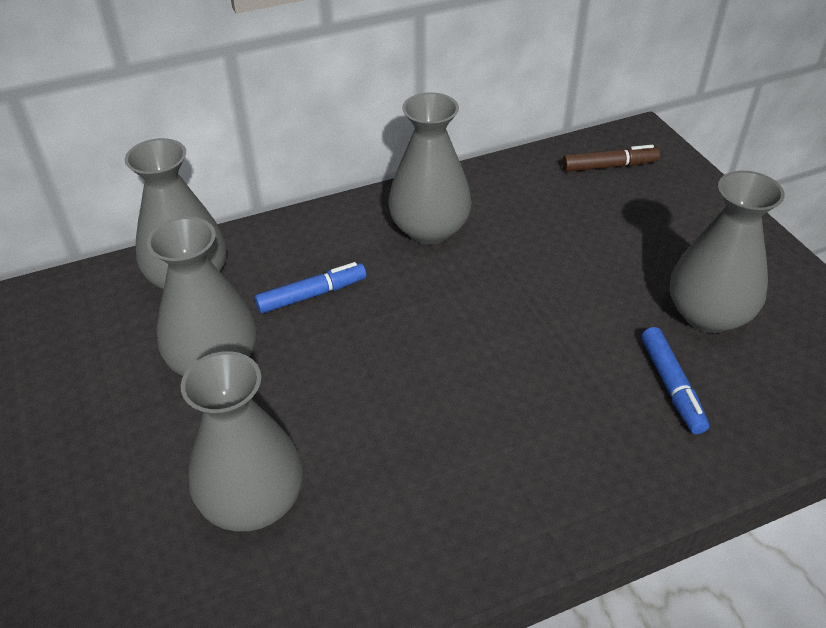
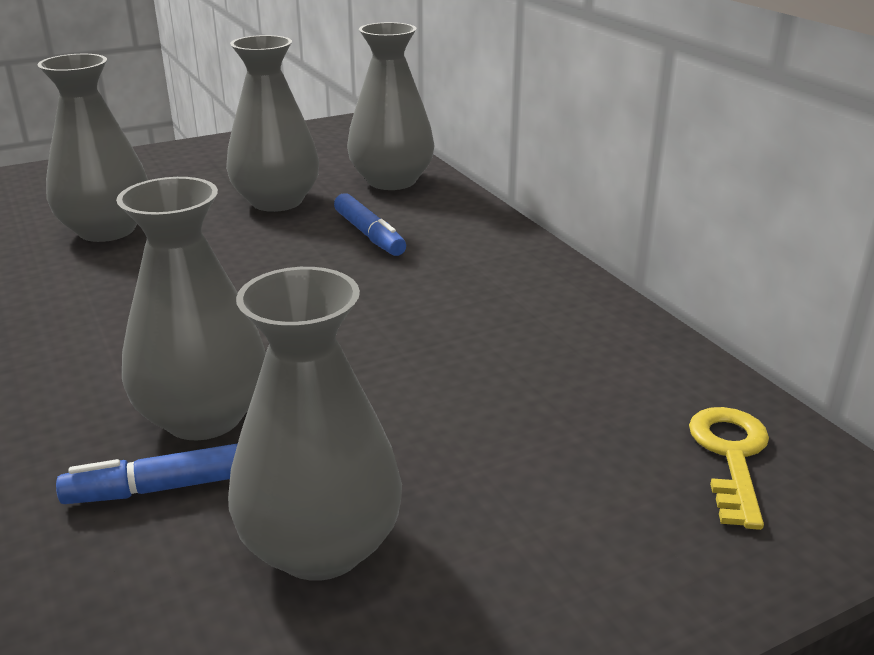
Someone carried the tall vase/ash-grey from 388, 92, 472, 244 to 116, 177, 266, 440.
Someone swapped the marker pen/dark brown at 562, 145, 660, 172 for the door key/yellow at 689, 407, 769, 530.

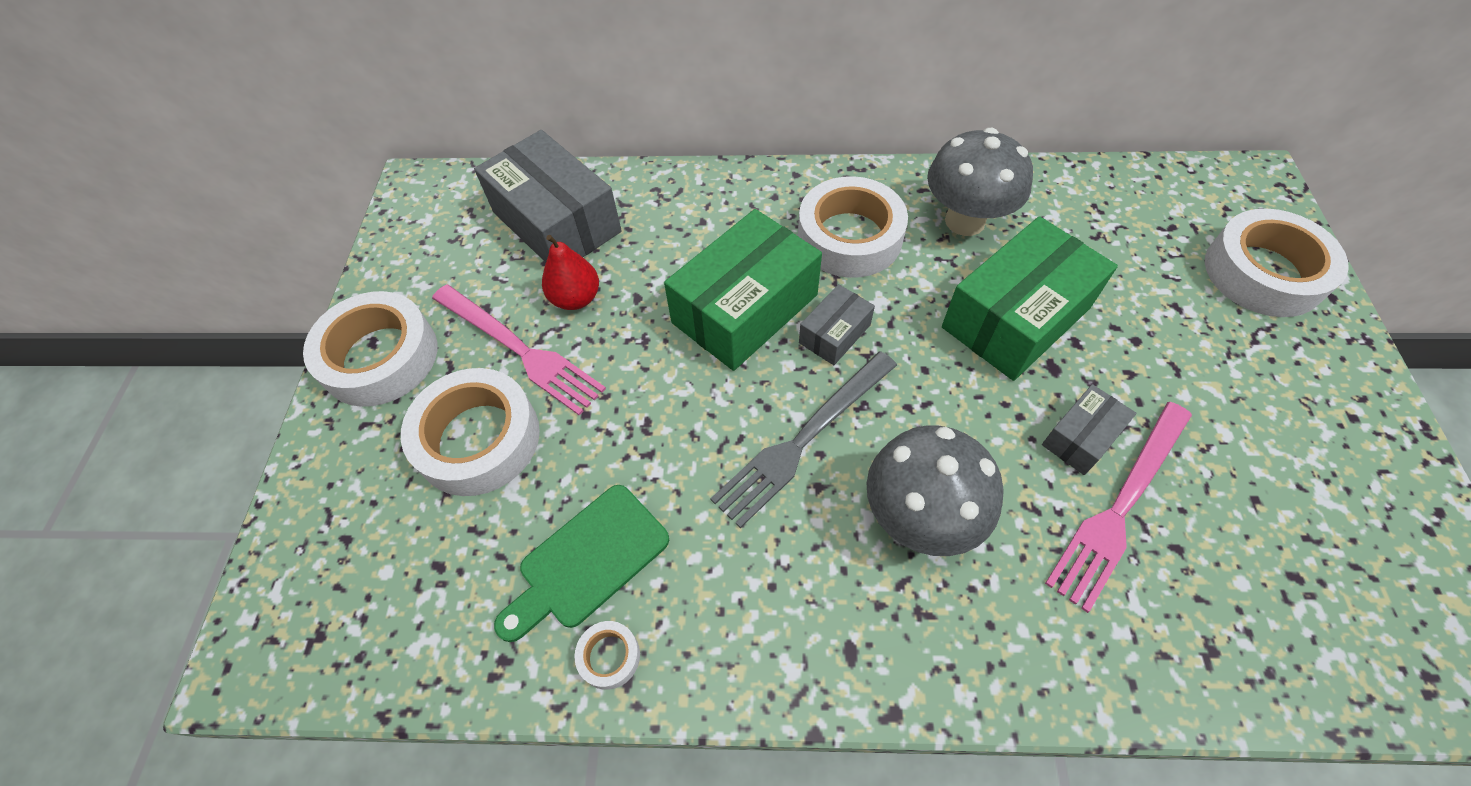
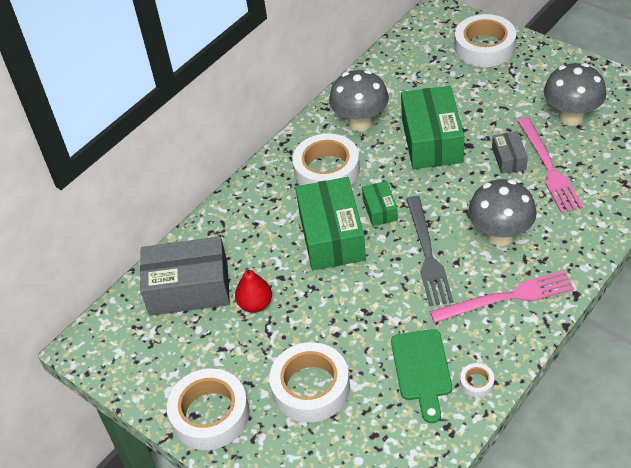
Someone repainted the parcel/ash-grey at 799, 284, 875, 365, which became the parcel/green at 362, 181, 398, 226.
Someone carried the table fork/rose-pink from 432, 285, 606, 416 to 430, 270, 574, 323.
Someone put down the toadstool/ash-grey at 544, 63, 606, 126.

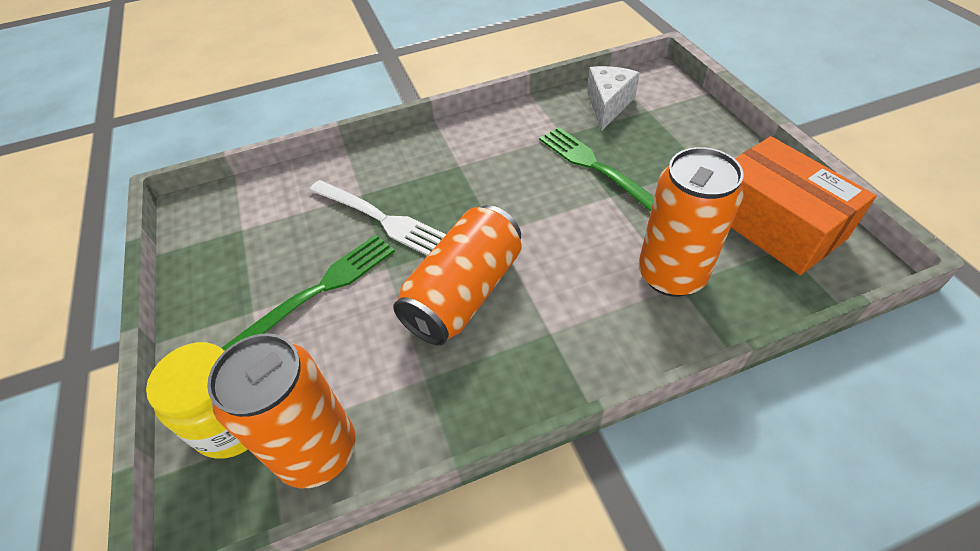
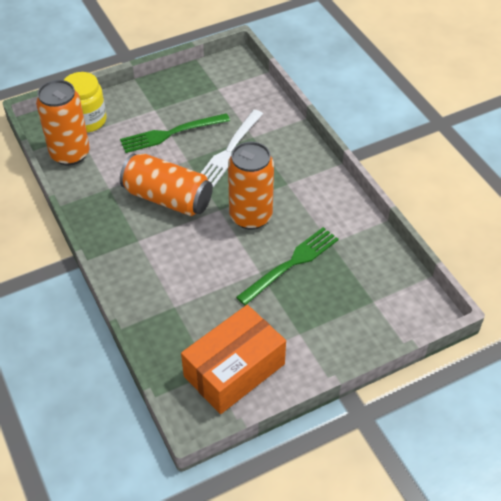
Someone took away the piece of cheese/snow-white at 587, 66, 640, 131.
Someone carried the soda can/orange-coloured from 639, 147, 744, 297 to 228, 142, 274, 230.
Someone rotated the table fork/green at 222, 234, 395, 351 by 120 degrees clockwise.

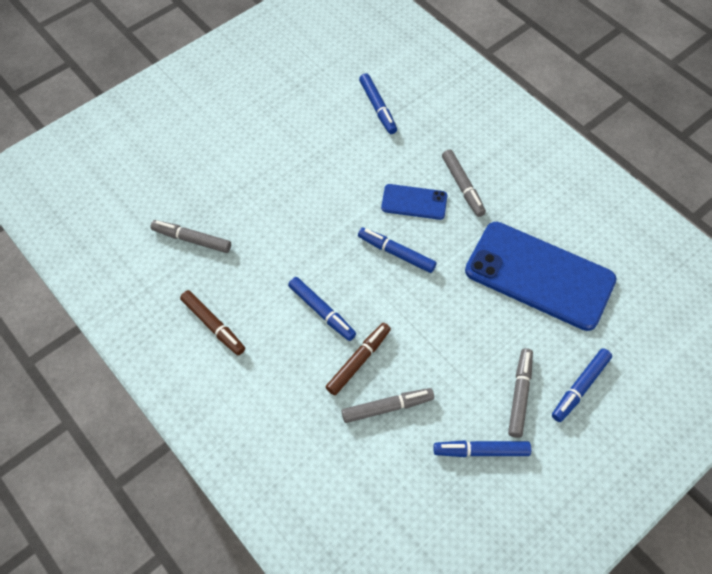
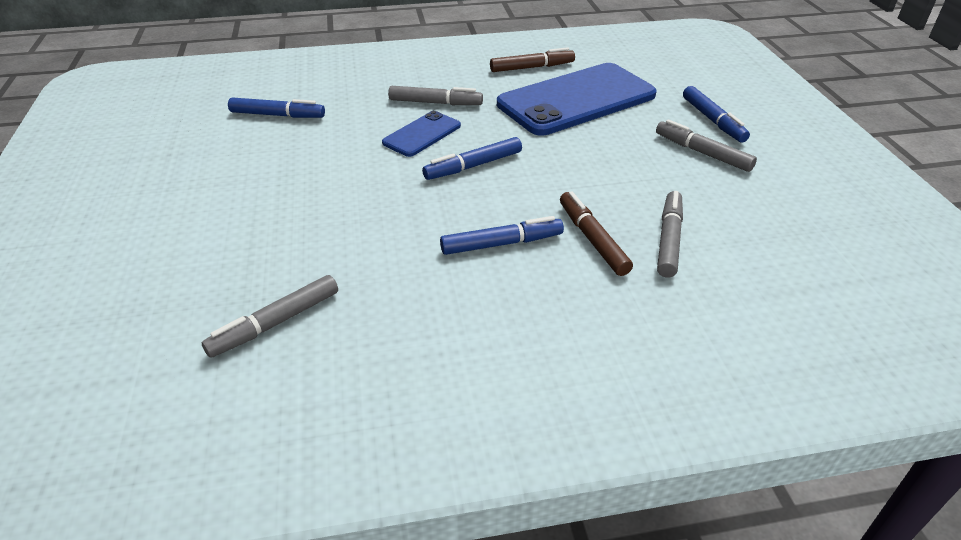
Someone carried the marker pen/dark brown from 180, 290, 245, 355 to 490, 47, 575, 72.
Someone took away the marker pen/royal blue at 433, 440, 531, 457.

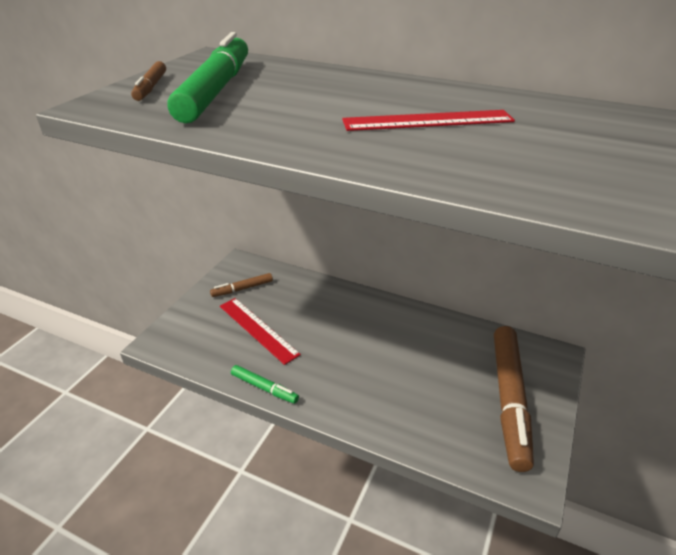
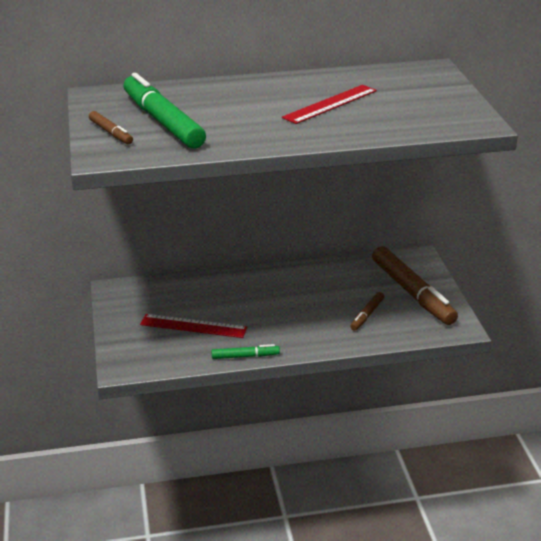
Someone carried the marker pen/dark brown from 210, 273, 273, 297 to 350, 292, 384, 331.

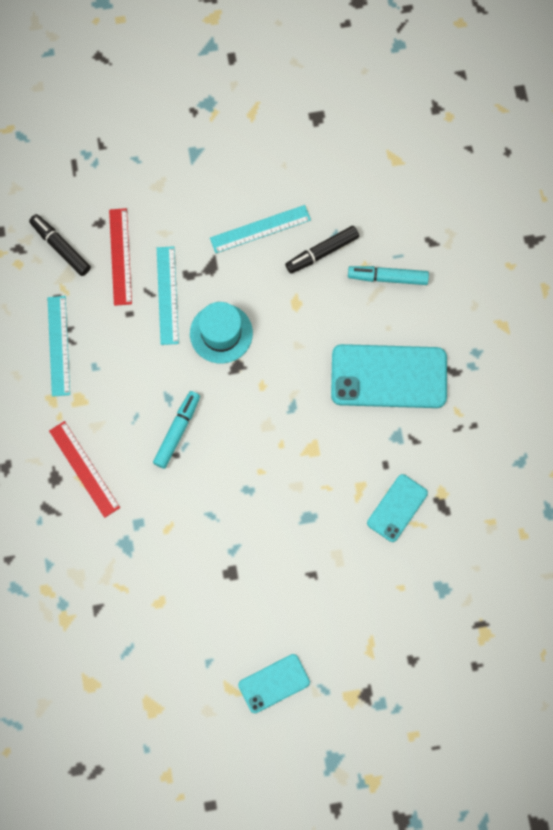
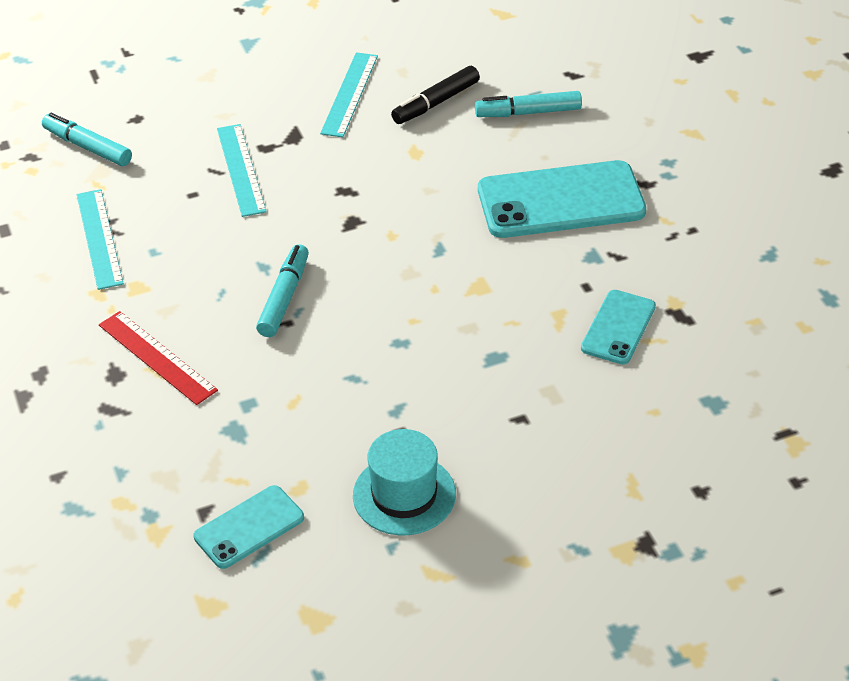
Someone rotated the straightedge/aqua at 210, 205, 311, 253 by 45 degrees counterclockwise.
Someone took away the straightedge/crimson at 109, 208, 132, 306.
Someone repainted the marker pen/ebony at 29, 214, 91, 276, which became the marker pen/aqua at 42, 113, 132, 166.
Someone carried the hat/aqua from 190, 302, 253, 363 to 353, 429, 456, 535.
Someone carried the phone/aqua from 238, 654, 310, 713 to 194, 485, 304, 569.

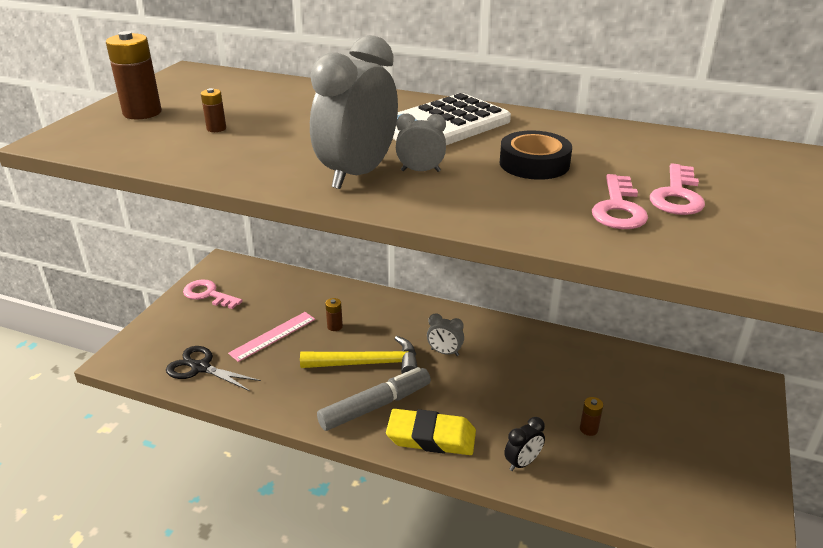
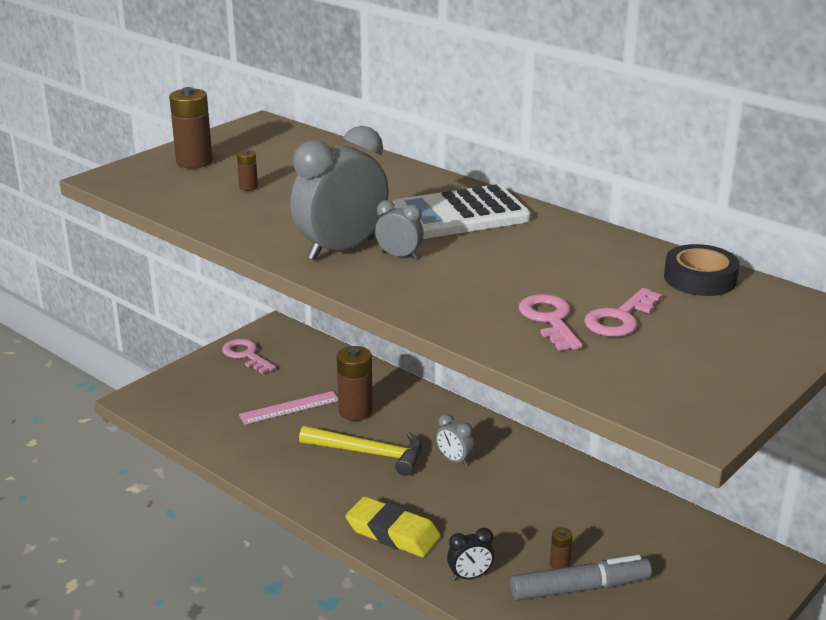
Someone carried the sticky tape/ebony from 500, 130, 572, 180 to 664, 244, 740, 296.
Someone rotated the door key/rose-pink at 592, 174, 648, 229 by 135 degrees clockwise.
Someone scaled the power cell/dark brown at 325, 298, 343, 331 by 2.03.
Someone took away the scissors/ebony at 166, 346, 261, 391.
Someone carried the marker pen/ash-grey from 317, 367, 431, 431 to 510, 555, 652, 601.

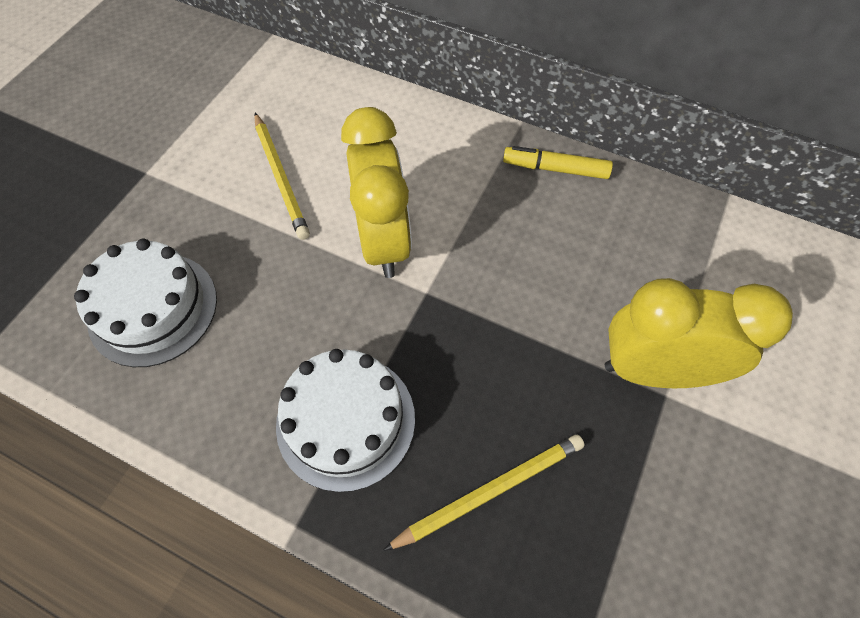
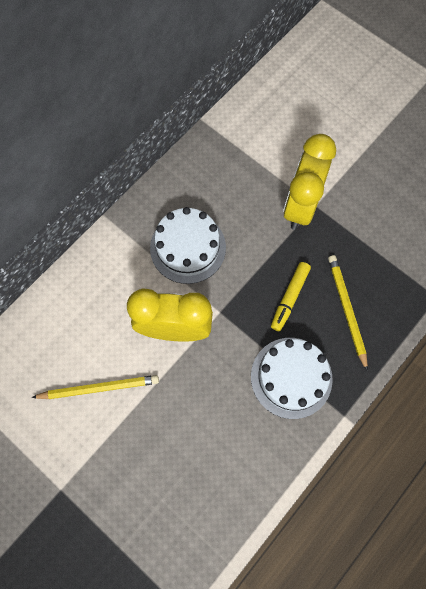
Someone carried the marker pen/yellow from 503, 146, 613, 179 to 271, 262, 311, 331.
Someone carried the cake/snow-white from 74, 238, 217, 367 to 150, 207, 226, 284.

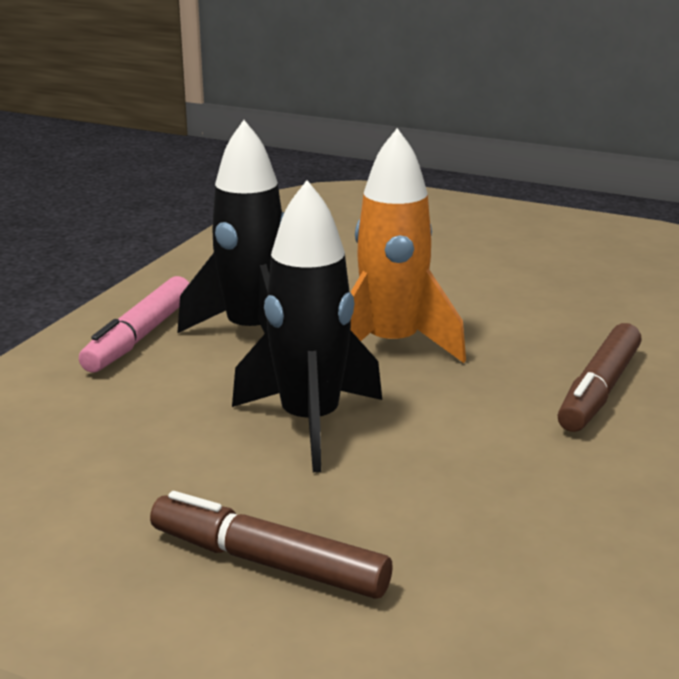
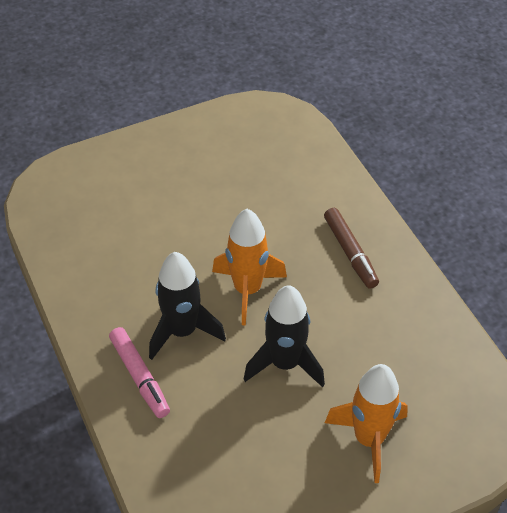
Someone swapped the marker pen/dark brown at 150, 491, 392, 599 for the spaceship/orange-coloured at 325, 364, 408, 483.

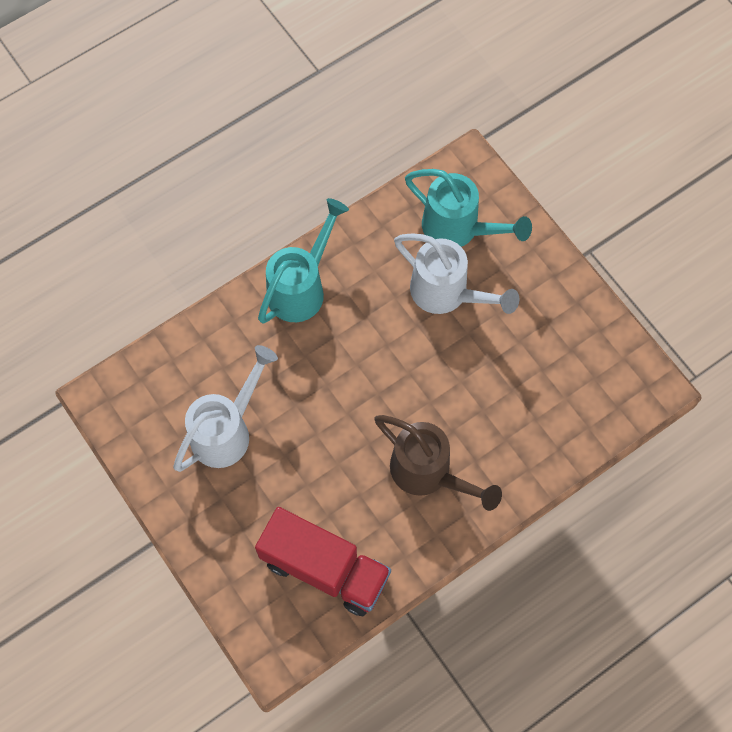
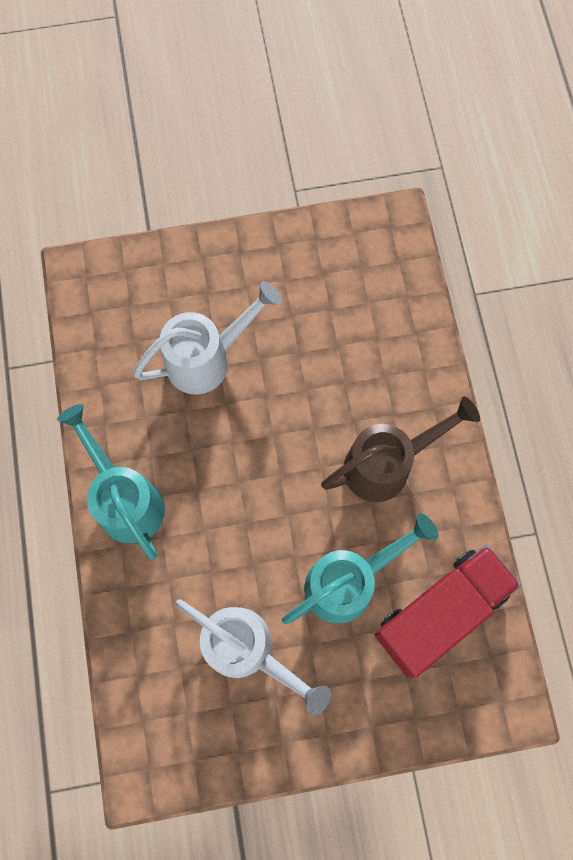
Someone carried the sprinkling can/aqua from 405, 169, 532, 247 to 282, 513, 438, 624.
Someone rotated the sprinkling can/snow-white at 173, 345, 278, 472 by 150 degrees clockwise.

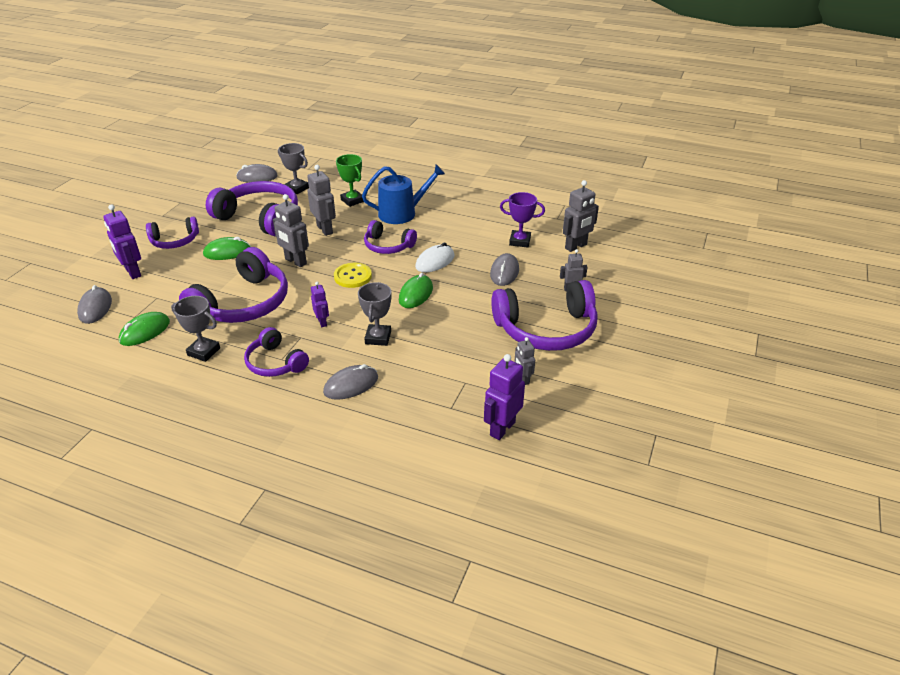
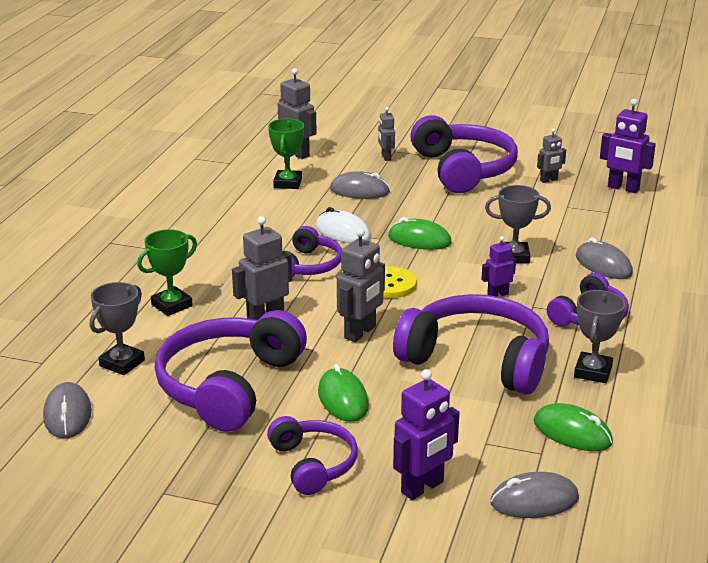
Someone took away the sprinkling can/royal blue at 362, 164, 445, 224.
Someone repainted the trophy/violet at 500, 192, 545, 247, which became the trophy/green at 268, 119, 304, 189.

